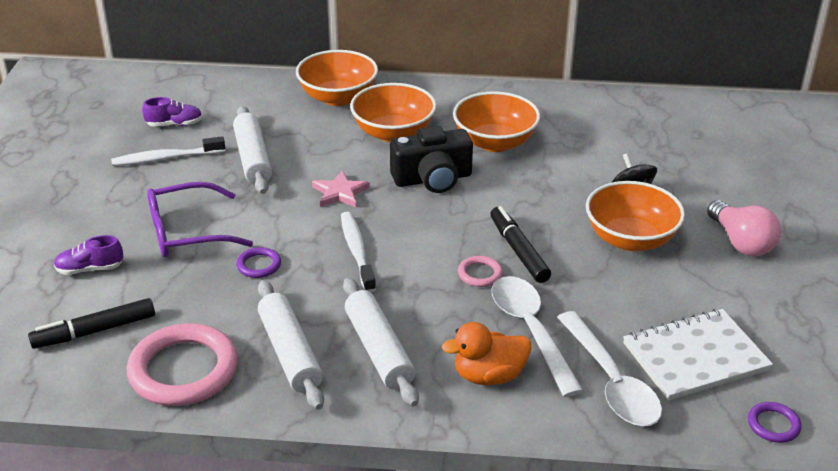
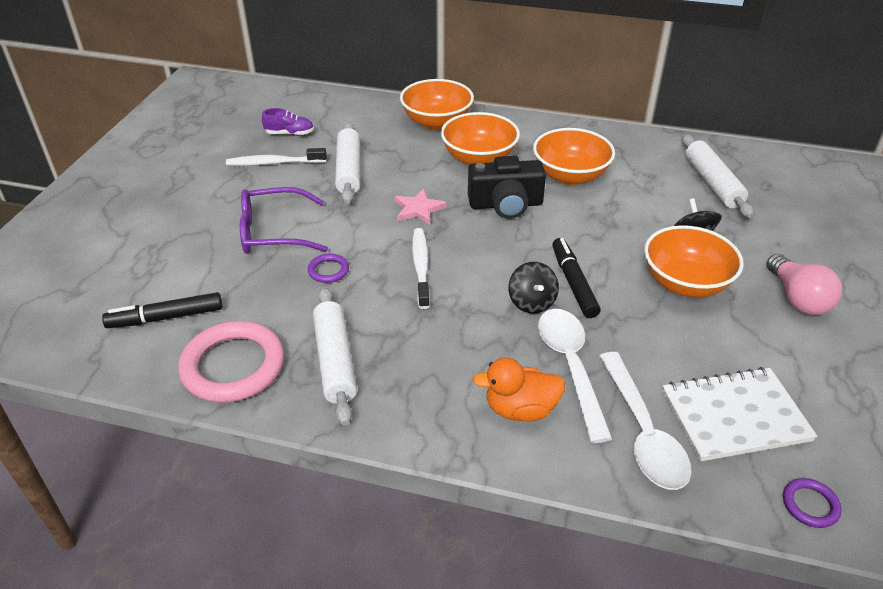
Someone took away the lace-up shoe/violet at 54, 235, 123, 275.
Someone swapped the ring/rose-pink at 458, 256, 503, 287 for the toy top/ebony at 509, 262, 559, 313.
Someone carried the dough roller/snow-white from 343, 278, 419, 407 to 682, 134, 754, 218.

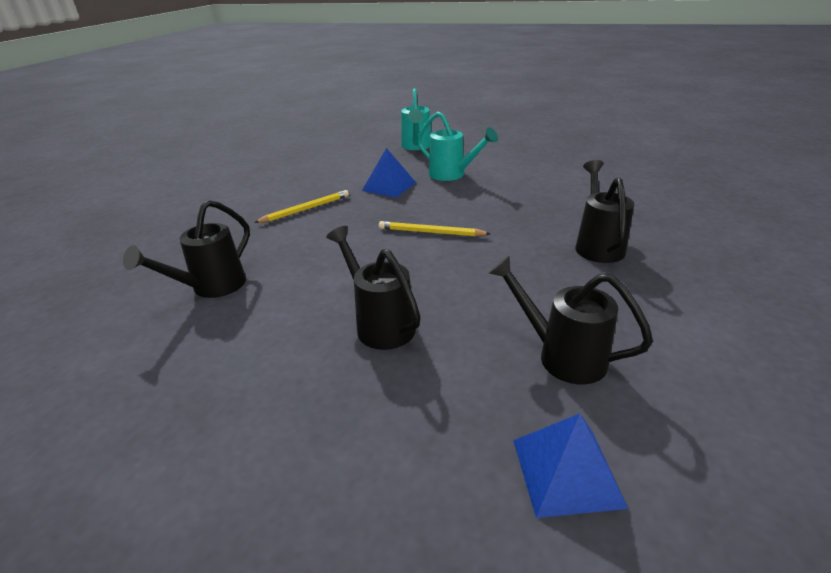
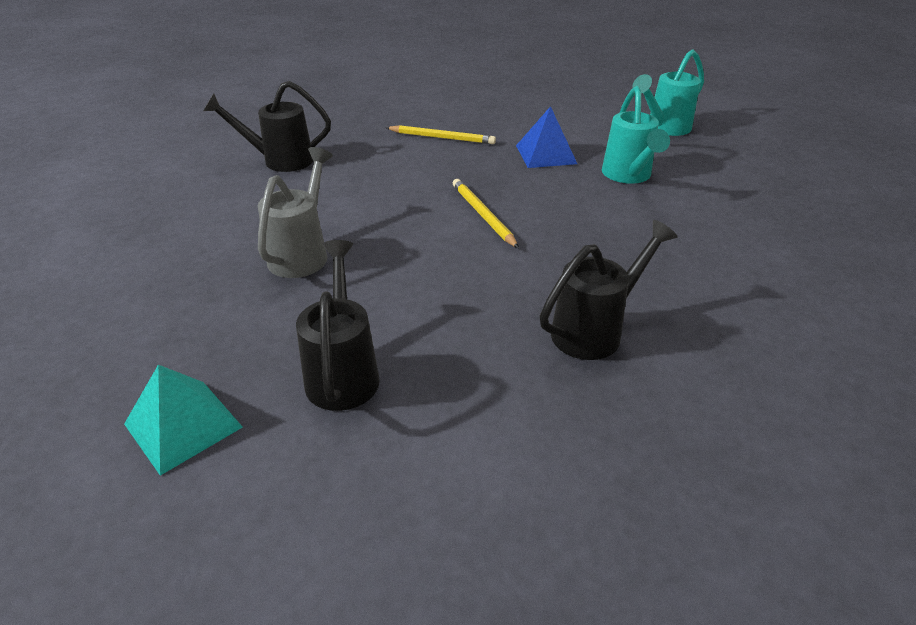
Someone repainted the sprinkling can/ebony at 326, 226, 421, 350, which became the sprinkling can/ash-grey at 258, 147, 333, 278.
Someone repainted the solid pyramid/royal blue at 513, 413, 628, 518, which became the solid pyramid/aqua at 124, 365, 243, 476.

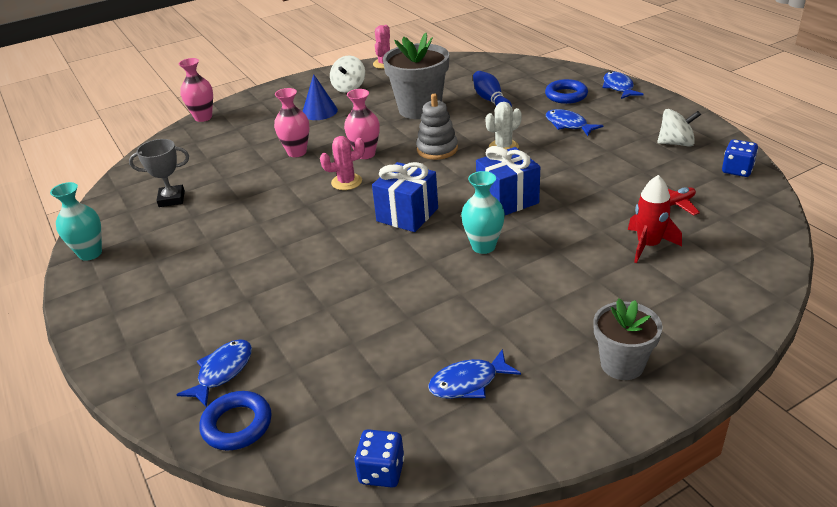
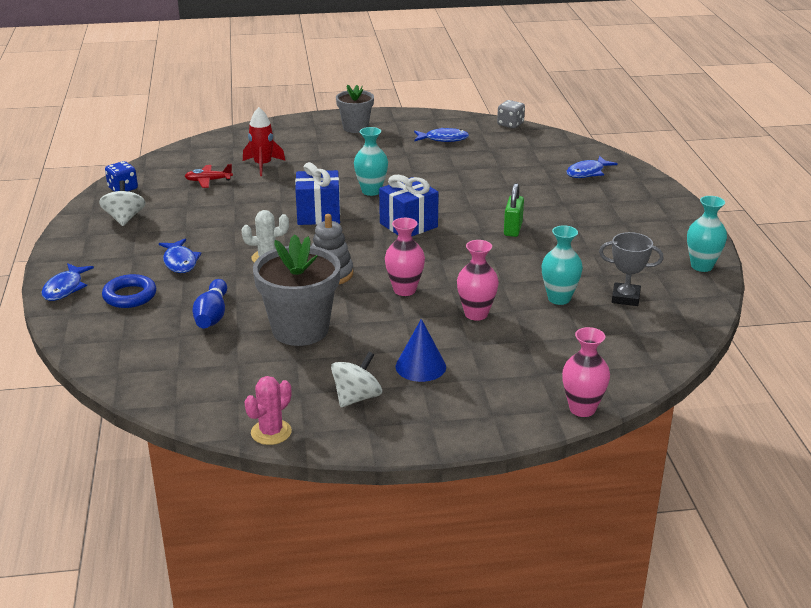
Someone rotated the toy top/snow-white at 657, 109, 701, 147 by 60 degrees clockwise.
Someone took away the cactus/rose-pink at 320, 136, 365, 190.
Someone took away the ring/royal blue at 199, 391, 272, 451.
Someone repainted the die/royal blue at 354, 429, 405, 488, which became the die/ash-grey at 497, 100, 525, 128.
Someone put down the small lock/green at 504, 183, 524, 237.
Someone put down the tall vase/aqua at 542, 225, 583, 305.

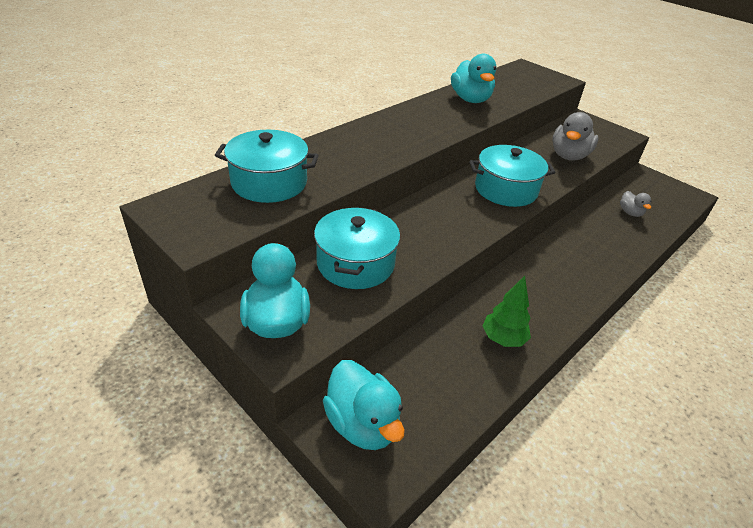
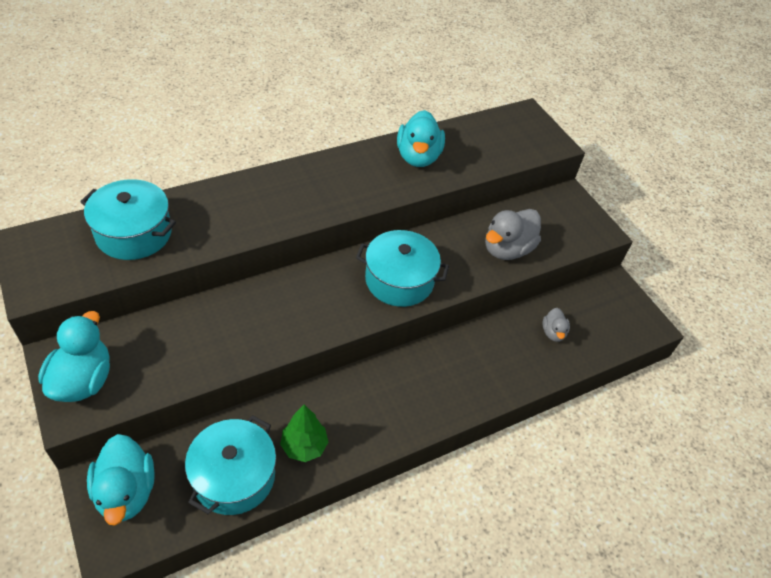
Someone carried the cooking pot/aqua from 314, 207, 400, 289 to 185, 415, 276, 515.

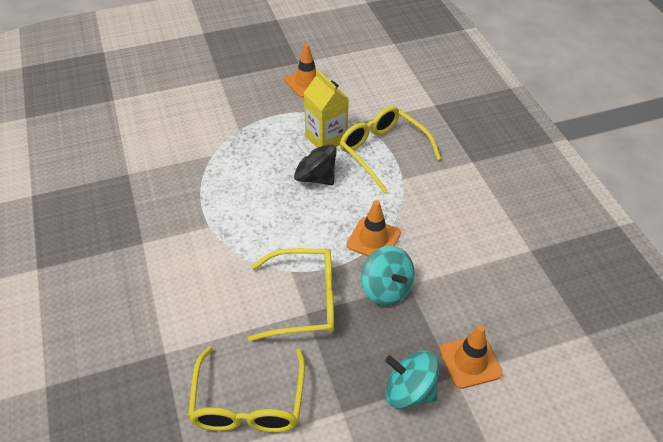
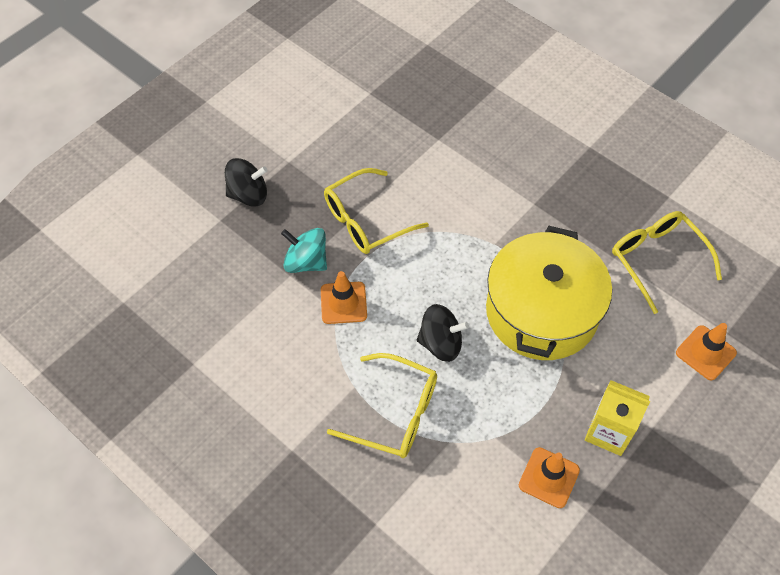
Someone carried the juice carton/yellow from 304, 70, 349, 148 to 585, 380, 650, 456.
Someone carried the safety cone/orange-coloured from 440, 325, 503, 389 to 676, 323, 737, 380.
Someone carried the spectacles/yellow from 188, 346, 305, 433 to 612, 211, 722, 314.
Someone repainted the toy top/aqua at 385, 350, 439, 409, which became the toy top/ebony at 225, 158, 268, 207.
Someone put down the cooking pot/yellow at 486, 226, 612, 360.

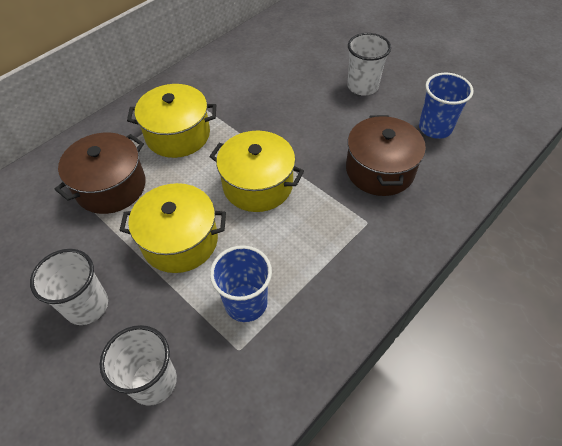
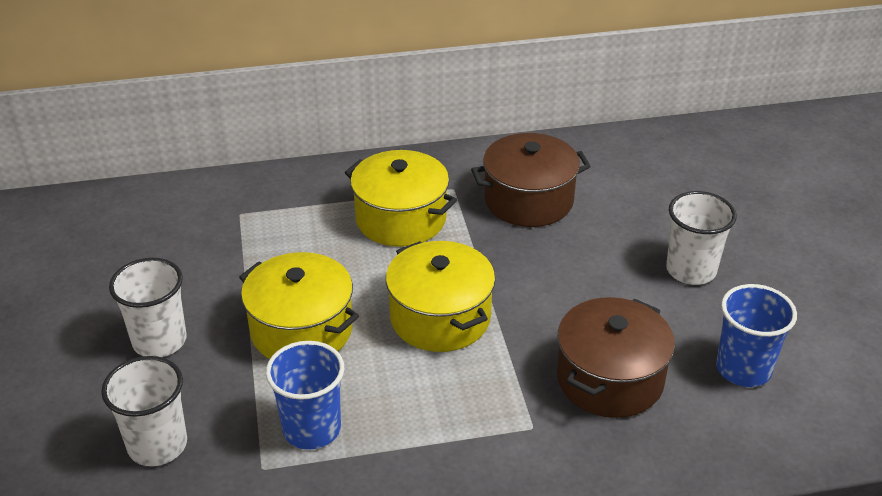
Someone carried the cooking pot/dark brown from 55, 133, 146, 214 to 471, 133, 591, 227.

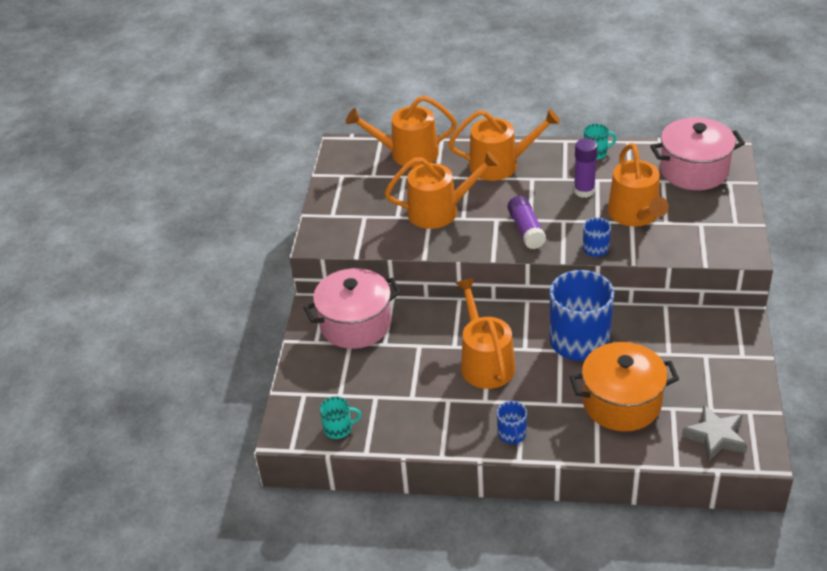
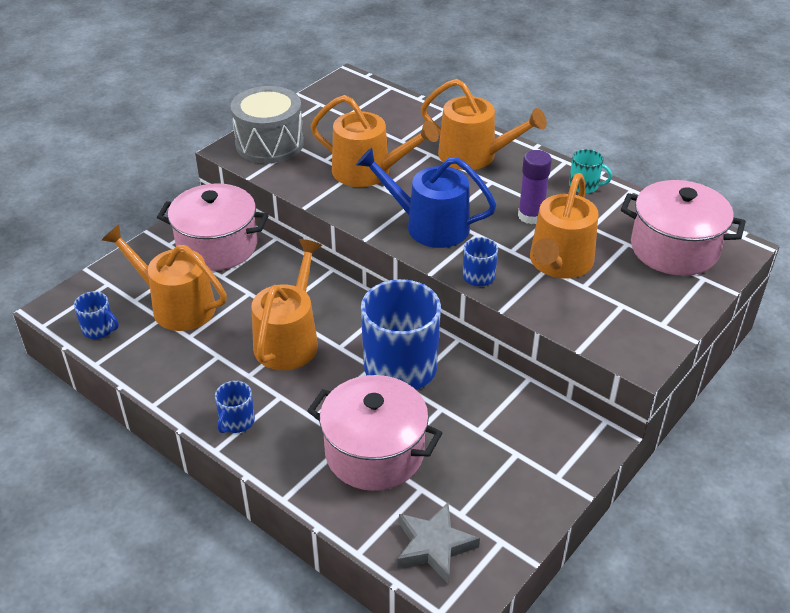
Someone carried the sprinkling can/orange-coloured from 346, 96, 457, 168 to 102, 225, 227, 331.
Someone swapped the glue/violet at 507, 196, 546, 249 for the sprinkling can/royal blue at 356, 148, 497, 248.
Someone repainted the cooking pot/orange-coloured at 570, 342, 679, 432, which became the cooking pot/rose-pink at 307, 375, 442, 491.
Someone repainted the mug/aqua at 320, 397, 361, 439, which became the mug/royal blue at 74, 291, 119, 339.
Someone put down the toy drum/ash-grey at 230, 86, 304, 163.

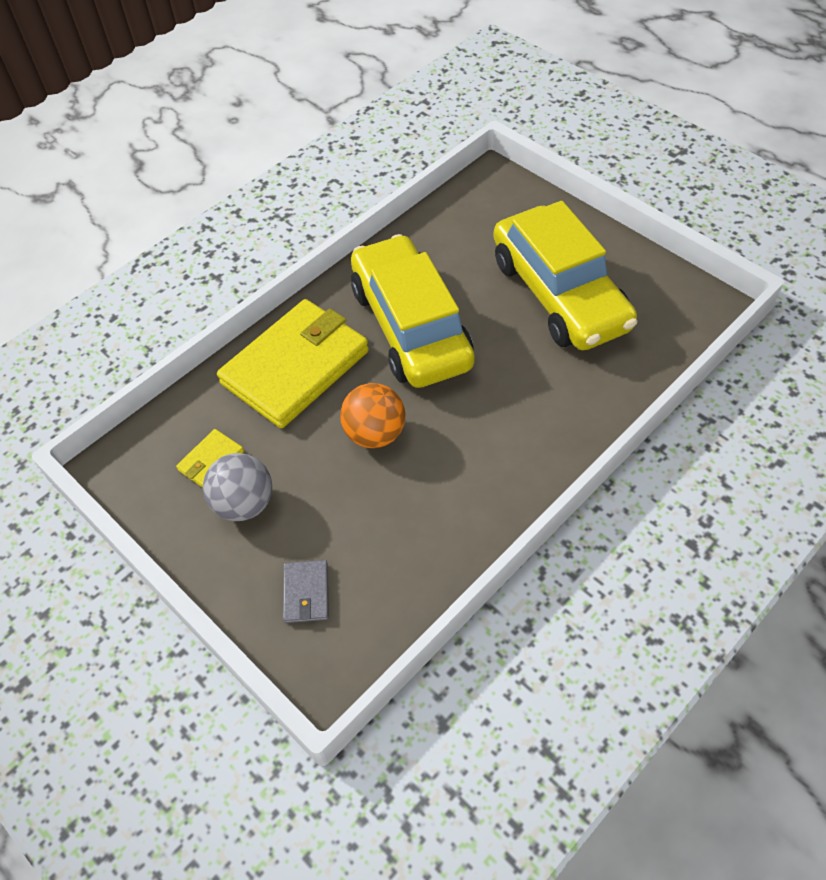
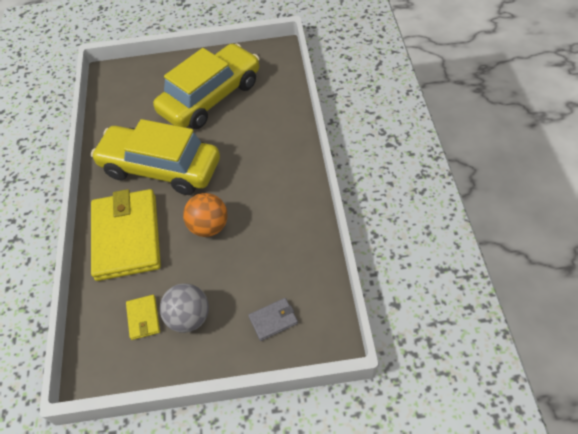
Someone rotated the toy car/yellow at 493, 201, 637, 350 by 60 degrees counterclockwise.
Someone rotated the wallet/ash-grey at 283, 560, 329, 623 by 60 degrees counterclockwise.

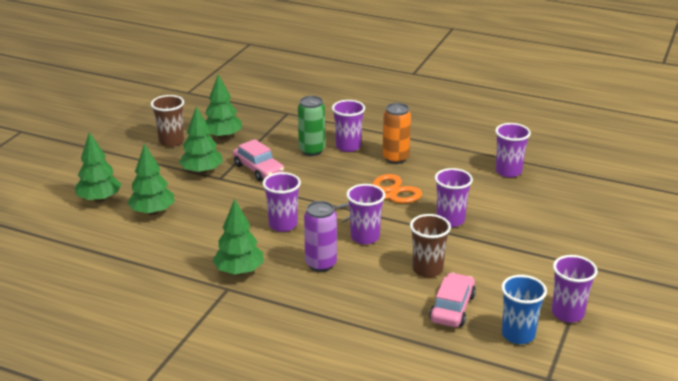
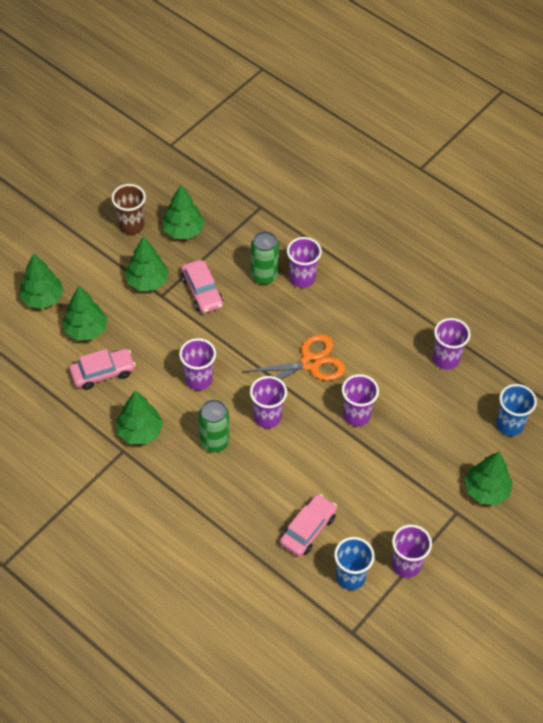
Someone took away the soda can/orange-coloured at 382, 103, 411, 164.
Someone repainted the soda can/violet at 304, 201, 337, 272, which became the soda can/green at 199, 399, 229, 453.
Someone took away the cup/dark brown at 410, 214, 451, 278.
Someone put down the toy car/rose-pink at 69, 349, 136, 390.
Someone put down the cup/royal blue at 496, 384, 537, 436.
Someone put down the fir tree/green at 464, 452, 513, 505.

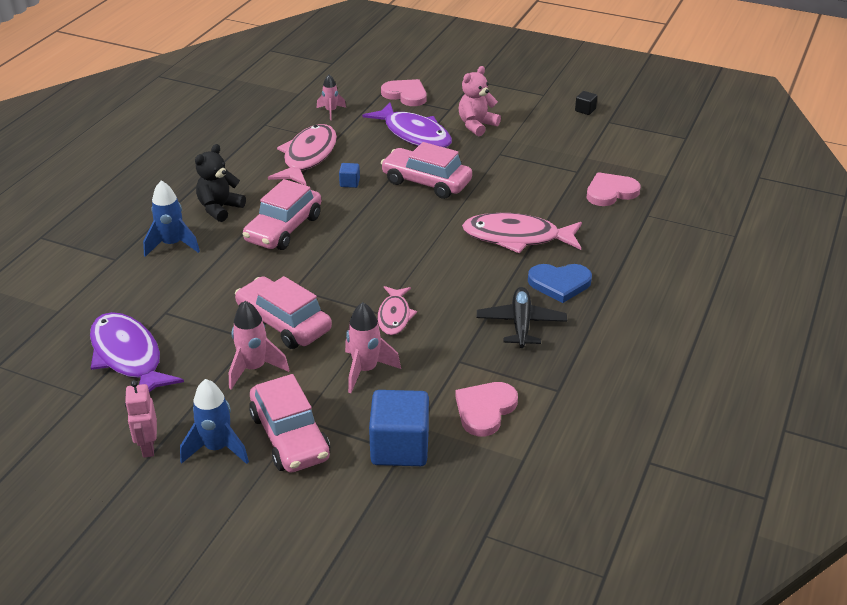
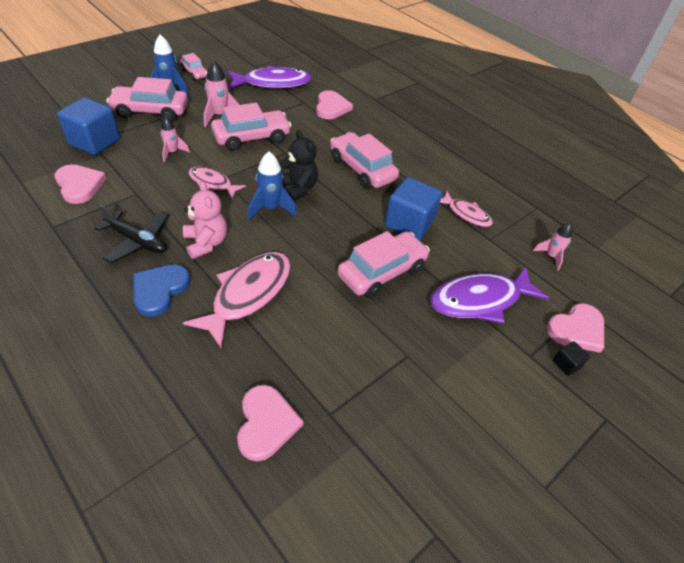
Someone carried the teddy/rose-pink from 459, 66, 501, 136 to 183, 181, 227, 259.
Someone carried the block/ebony from 575, 91, 597, 115 to 553, 341, 590, 376.
Someone scaled the fish figure/rose-pink at 268, 124, 337, 186 by 0.58.
Someone carried the teddy/ebony from 195, 144, 246, 222 to 281, 130, 318, 201.
Someone scaled the block/royal blue at 339, 163, 360, 188 by 2.25.
Someone carried the spaceship/royal blue from 143, 181, 200, 257 to 247, 152, 297, 221.
Someone scaled the spaceship/rose-pink at 345, 302, 401, 393 by 0.65.
Someone swapped the robot figure/rose-pink at 125, 380, 157, 458 for the toy car/rose-pink at 180, 53, 207, 80.
Someone put down the heart/rose-pink at 316, 90, 353, 119.

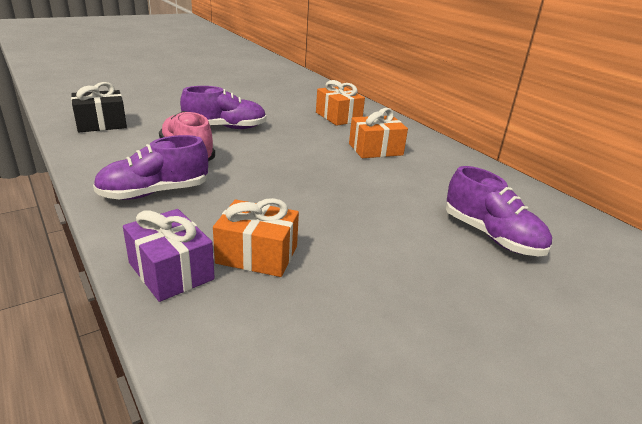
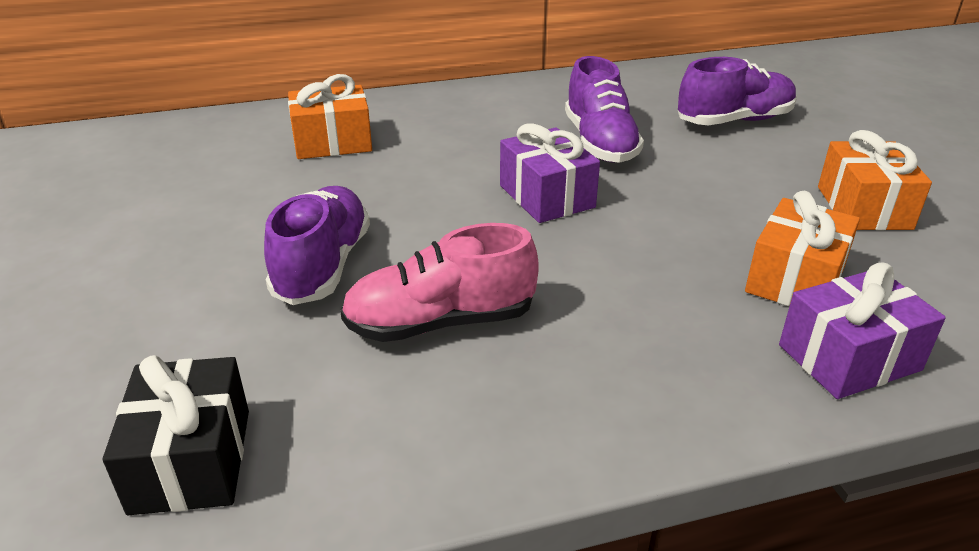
Someone carried the wrapped gift/orange-coloured from 349, 108, 408, 158 to 818, 130, 932, 230.
Someone carried the lace-up shoe/violet from 93, 135, 208, 200 to 565, 56, 644, 163.
Someone put down the wrapped gift/violet at 500, 124, 600, 223.

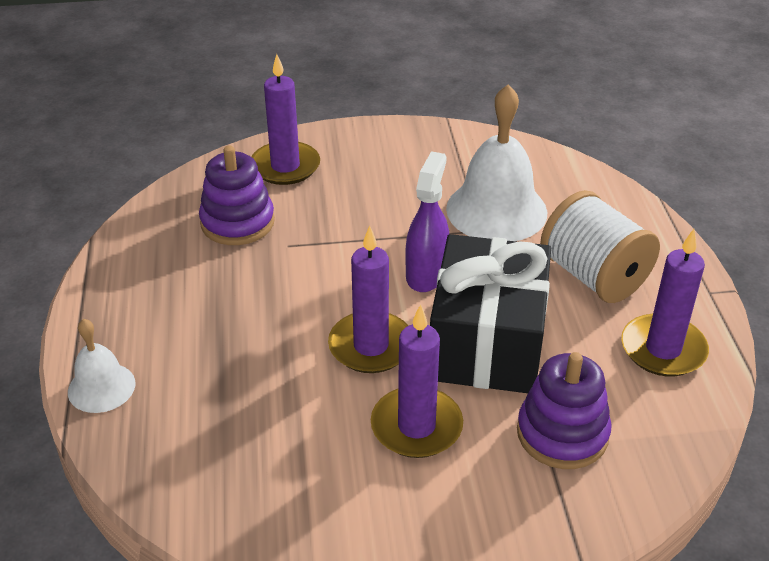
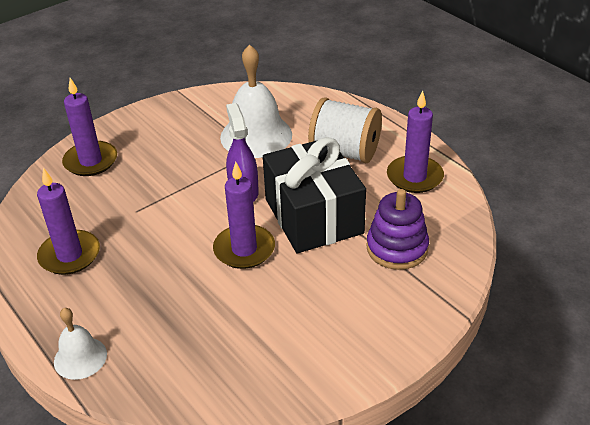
Someone took away the stacking toy/violet at 199, 146, 275, 245.
Someone carried the candle/violet from 371, 304, 463, 458 to 37, 168, 100, 275.

